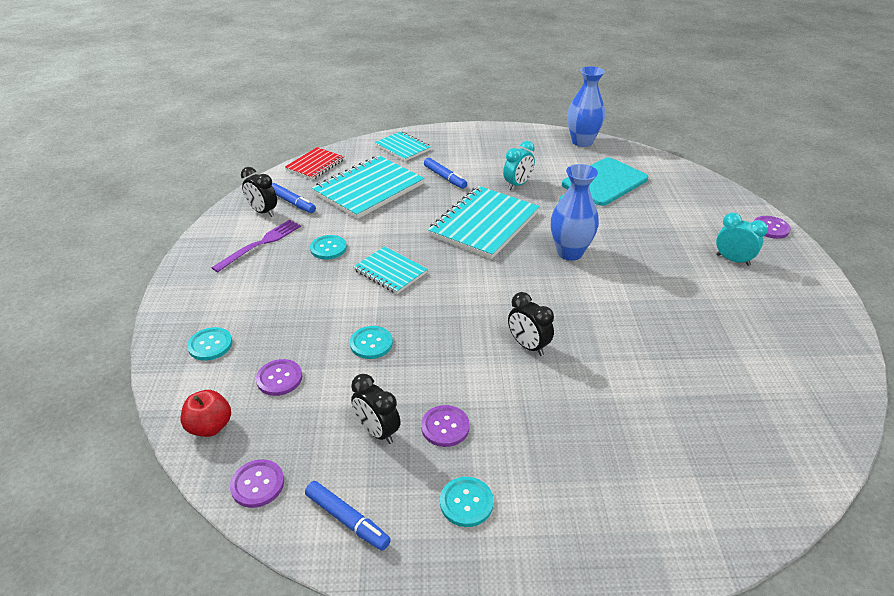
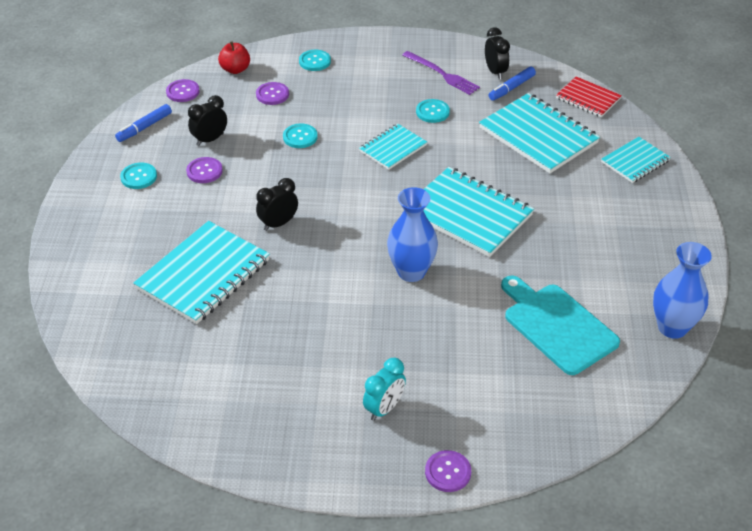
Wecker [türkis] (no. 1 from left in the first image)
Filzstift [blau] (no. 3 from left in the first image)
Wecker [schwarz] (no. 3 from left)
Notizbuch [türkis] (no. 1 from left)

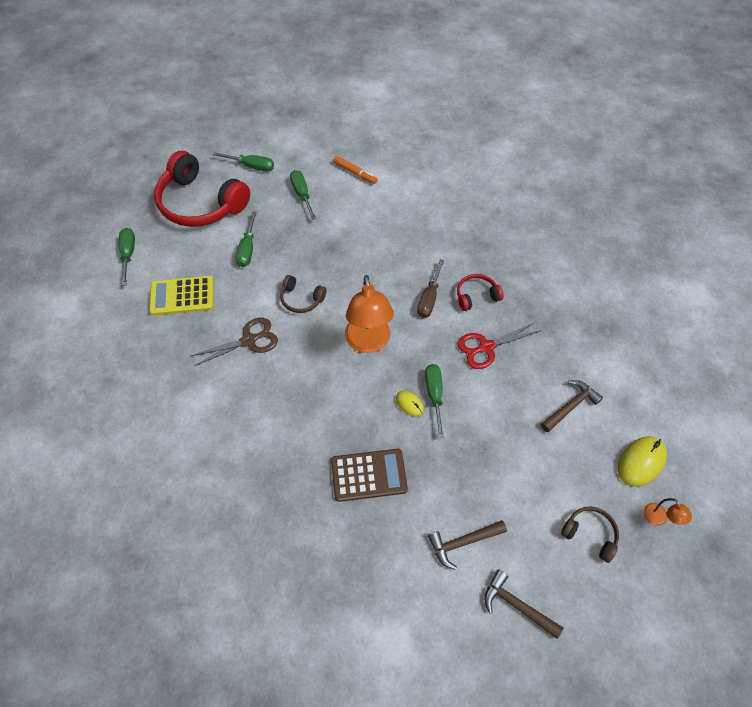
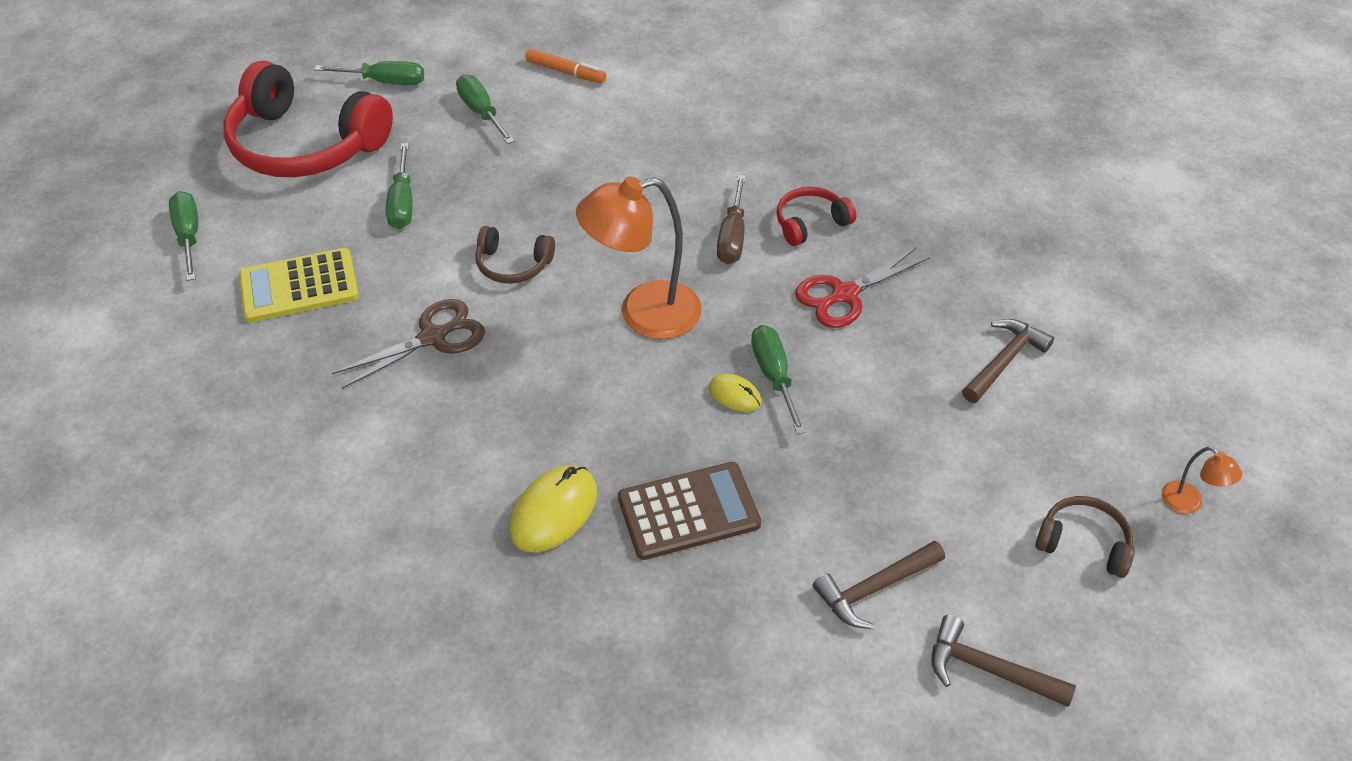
Lampe [orange] (no. 1 from left)
Computermaus [gelb] (no. 1 from left)

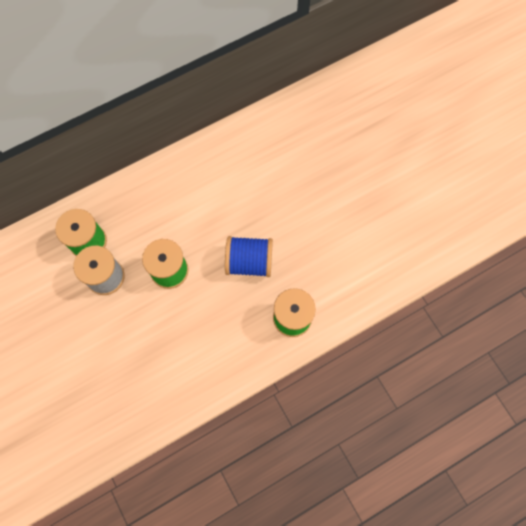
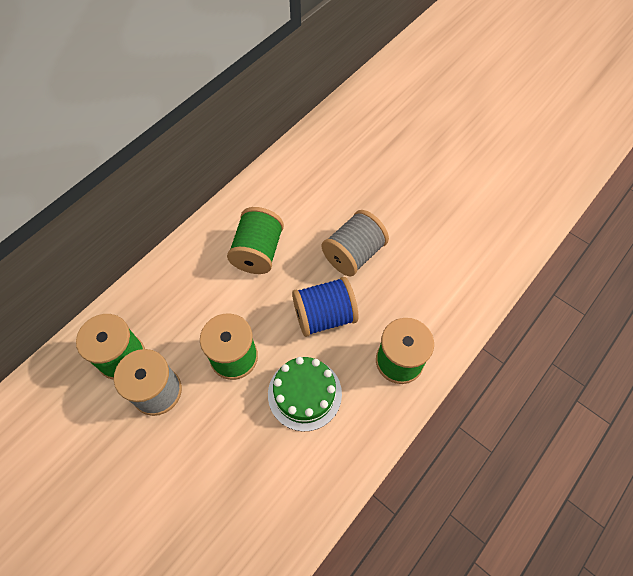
Garnrolle [grün] (no. 3 from left)
Garnrolle [grau] (no. 2 from left)
Kuchen [grün]

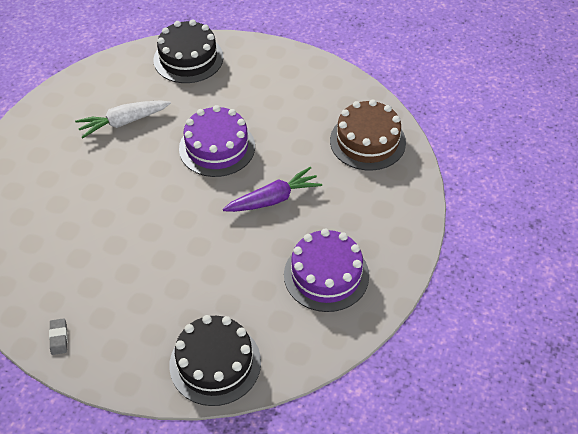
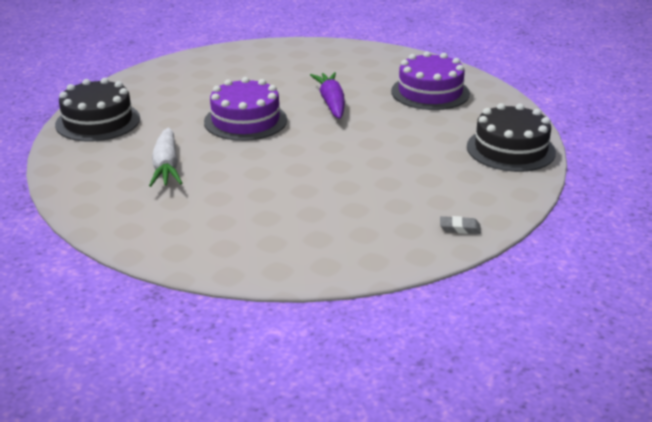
Kuchen [braun]

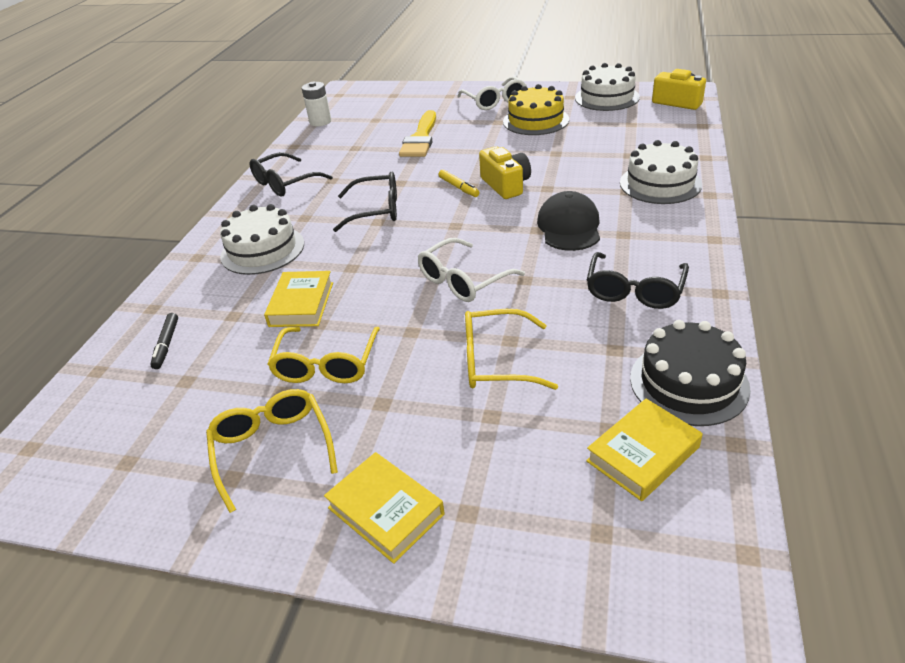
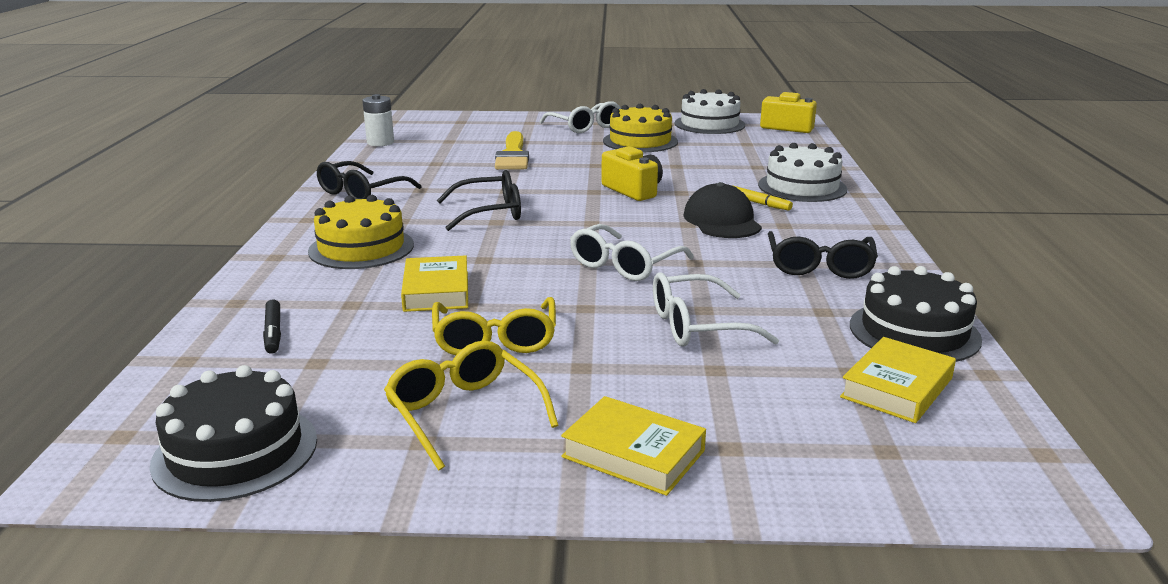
Filzstift [gelb]
Kuchen [gelb] (no. 1 from left)
Brille [weiß] (no. 3 from left)
Kuchen [schwarz] (no. 1 from left)

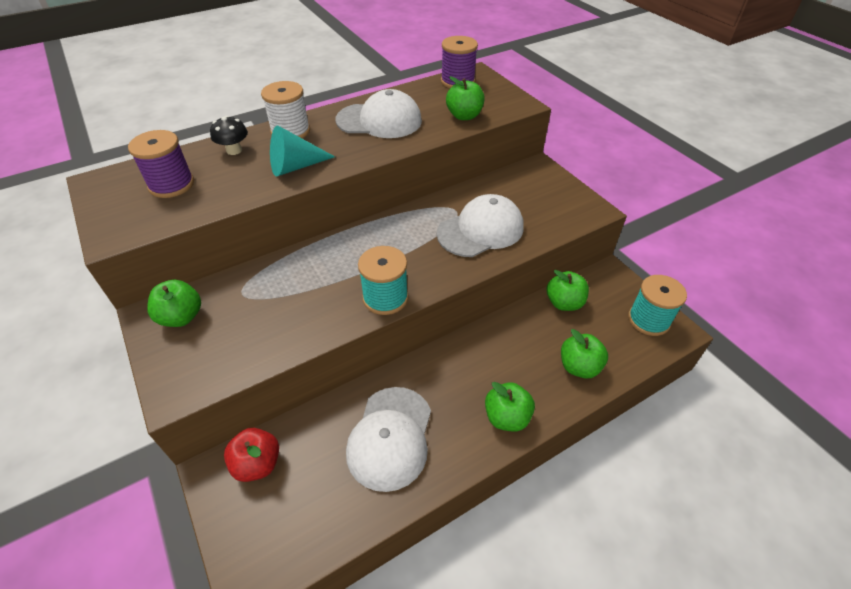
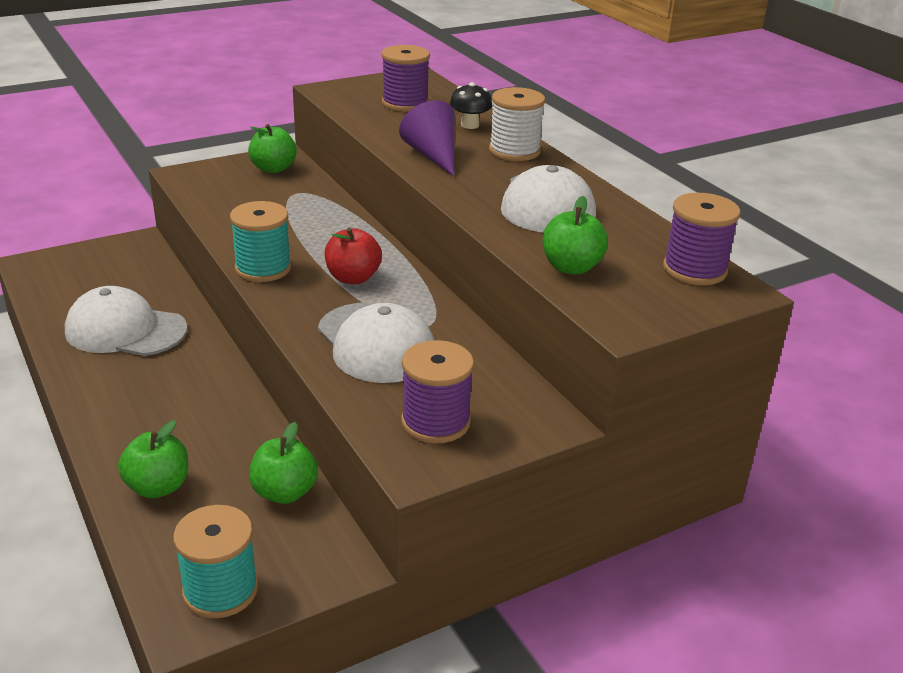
Kegel [lila]
Apfel [grün] (no. 3 from left in the first image)
Apfel [rot]
Garnrolle [lila] (no. 2 from left)

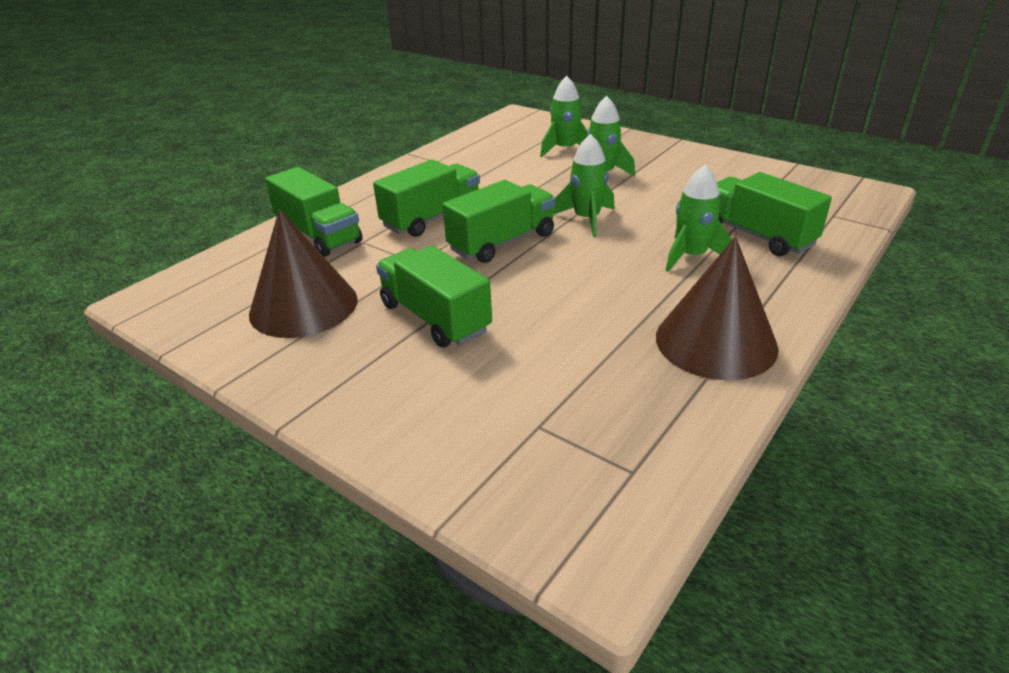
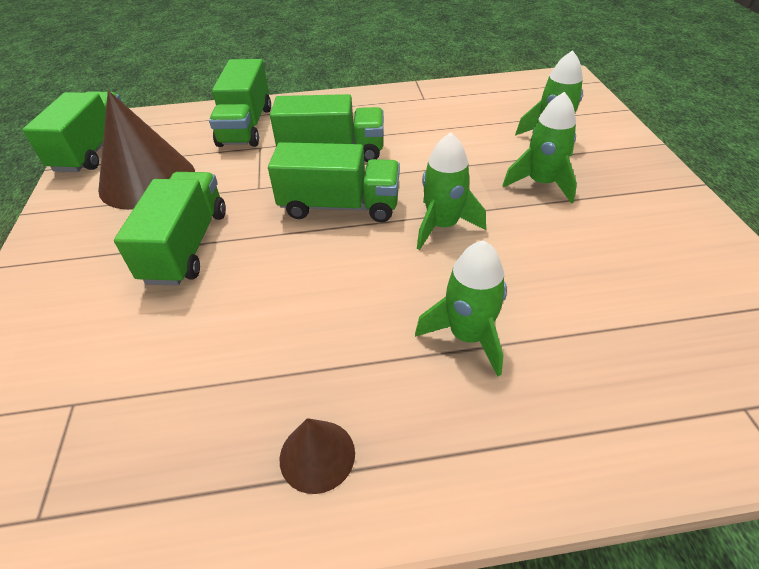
Lastwagen [grün] (no. 1 from left)
Kegel [braun] (no. 2 from left)

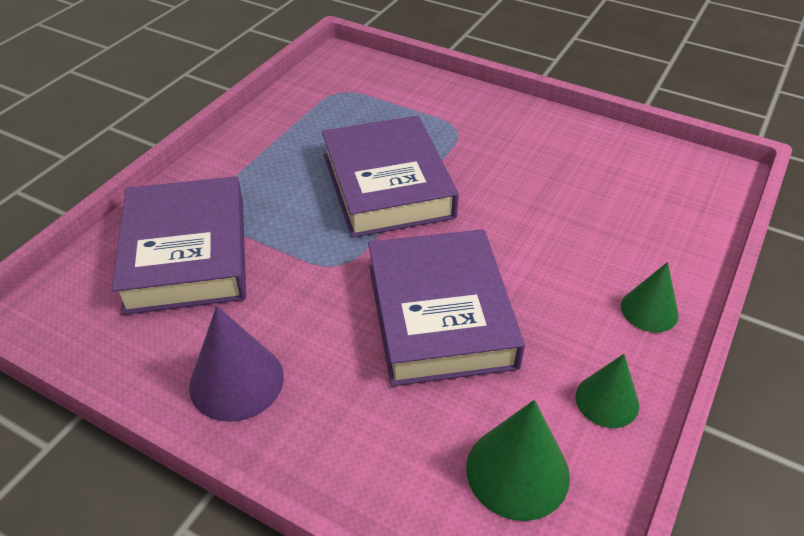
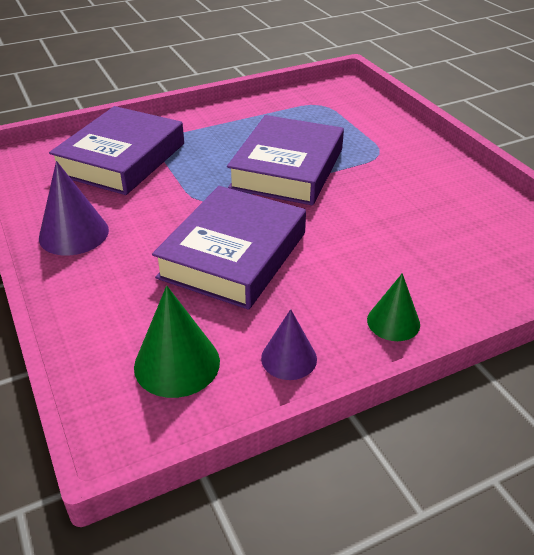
Kegel [lila] (no. 2 from left)

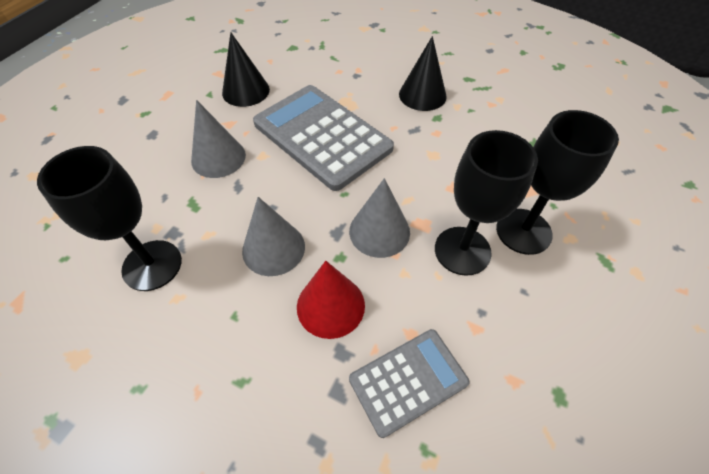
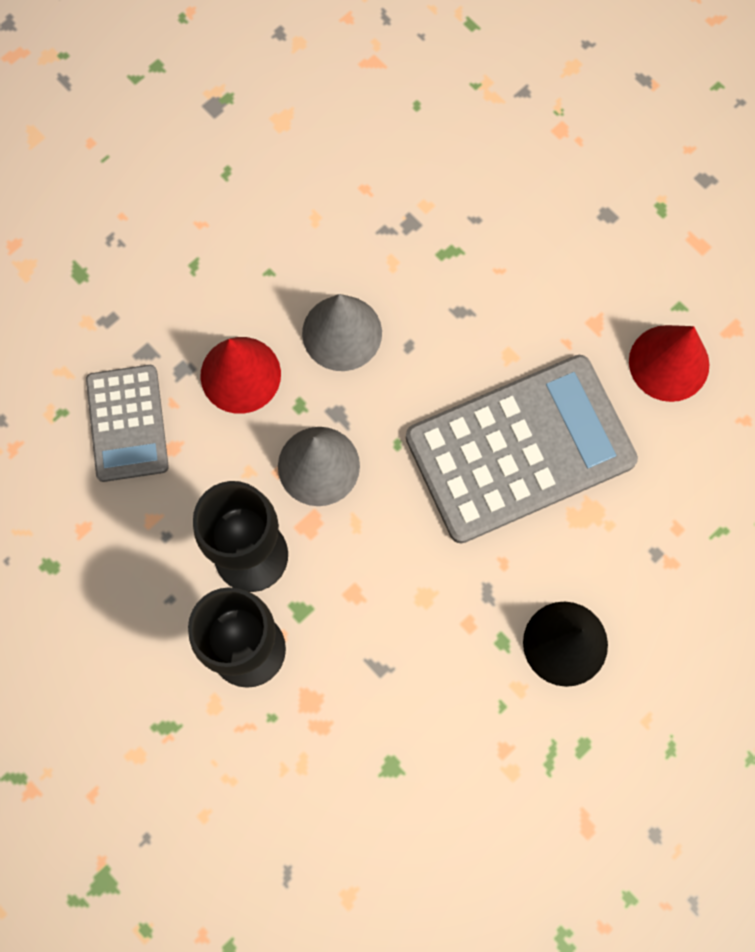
Kegel [rot] (no. 2 from left)
Kegel [grau] (no. 1 from left in the first image)
Kelch [schwarz] (no. 1 from left in the first image)

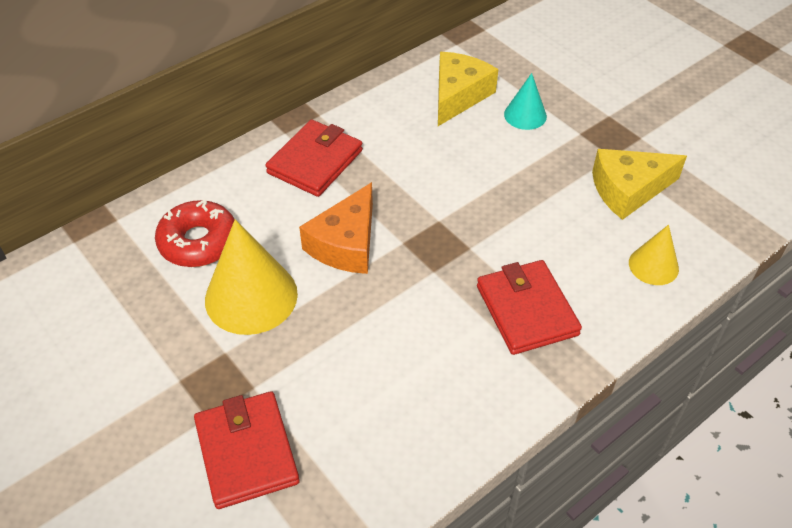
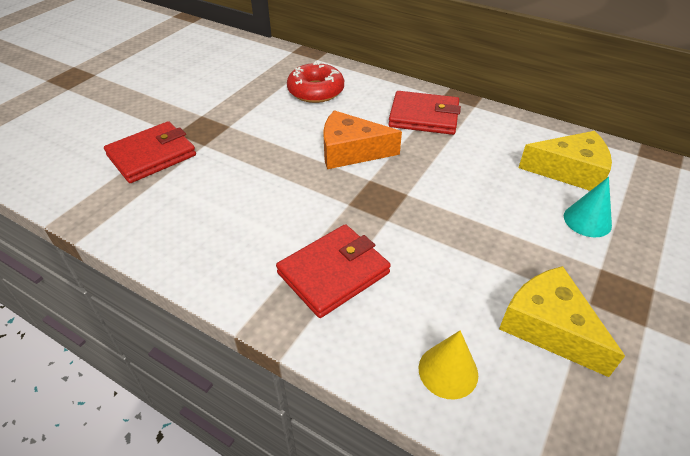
Kegel [gelb] (no. 1 from left in the first image)

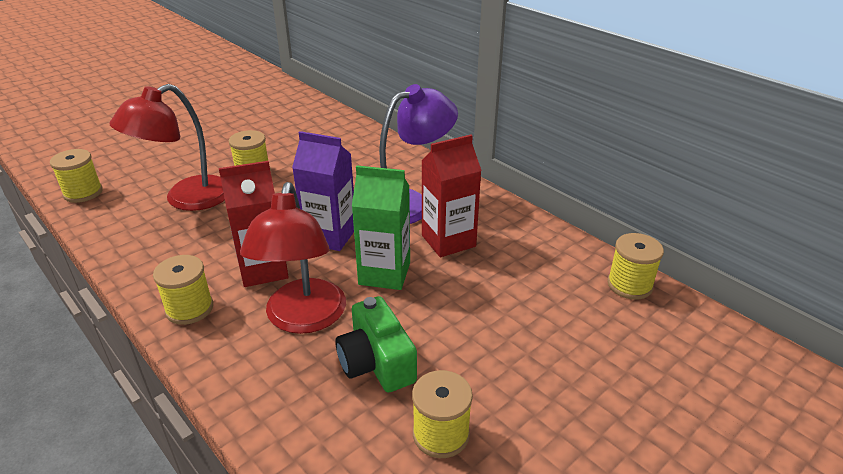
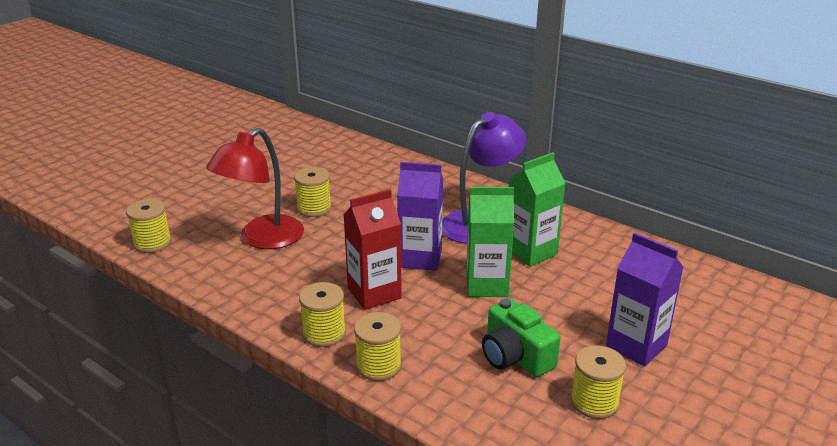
Getränkekarton [grün] (no. 2 from left)
Lampe [rot] (no. 2 from left in the first image)
Garnrolle [gelb] (no. 4 from left)
Getränkekarton [lila] (no. 2 from left)

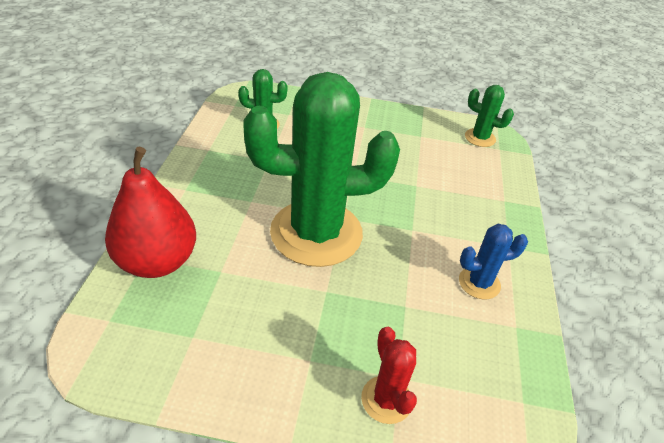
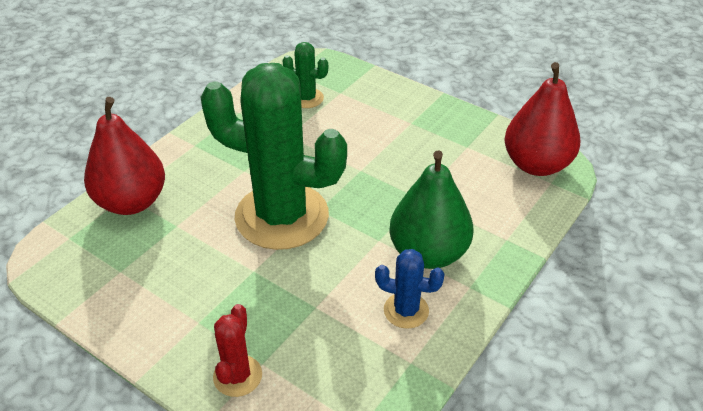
Birne [rot] (no. 2 from left)
Birne [grün]

